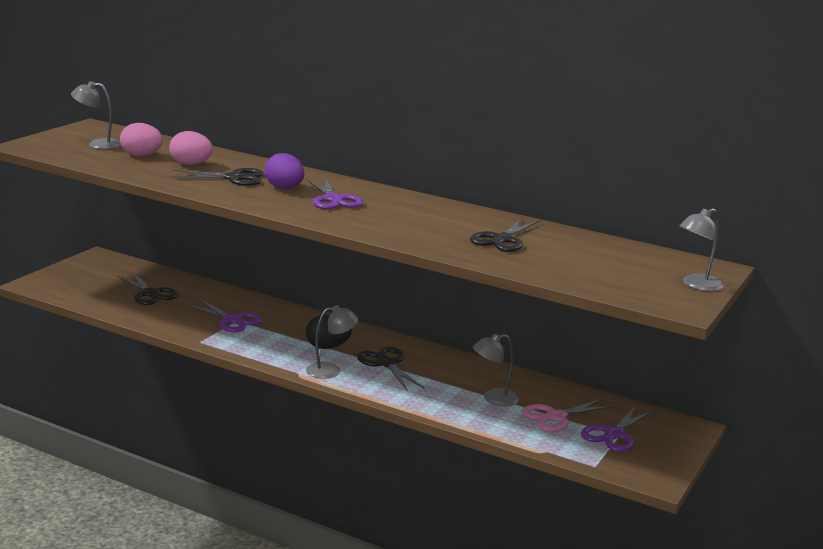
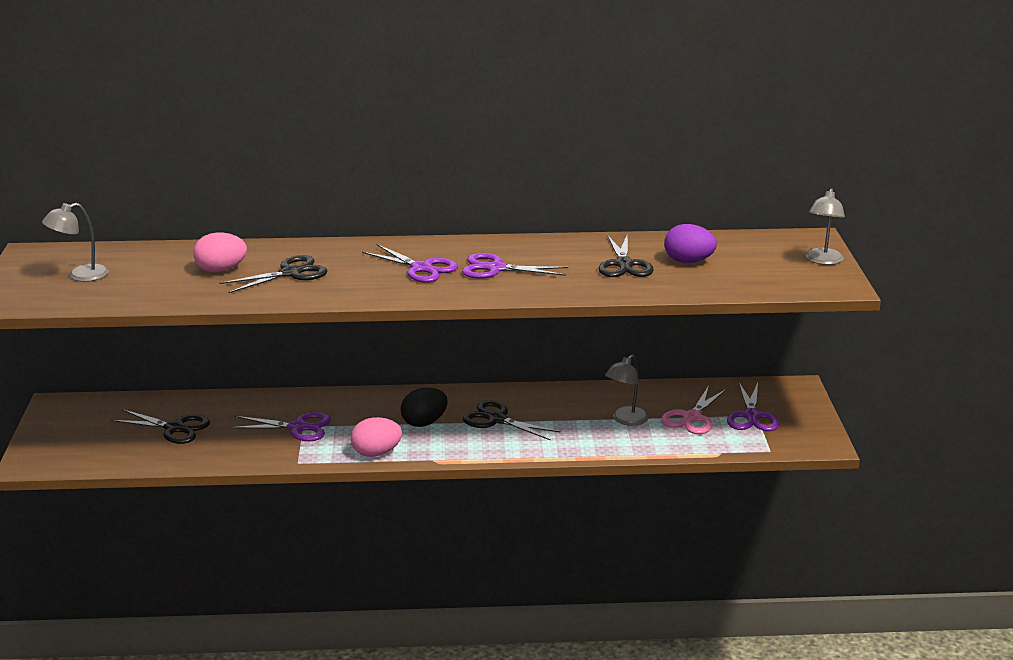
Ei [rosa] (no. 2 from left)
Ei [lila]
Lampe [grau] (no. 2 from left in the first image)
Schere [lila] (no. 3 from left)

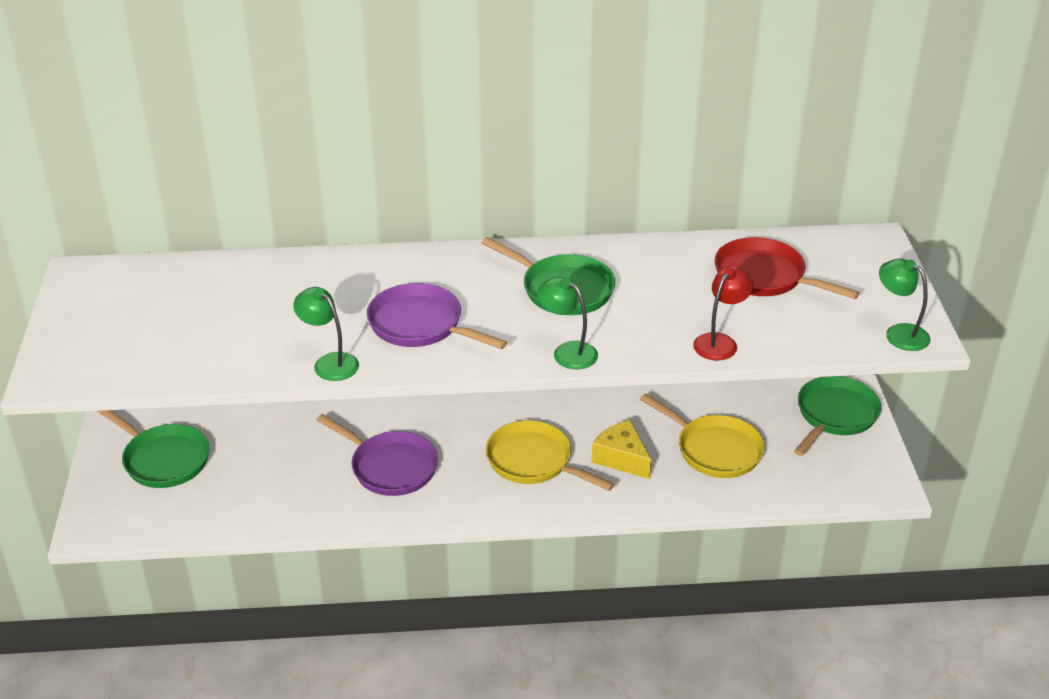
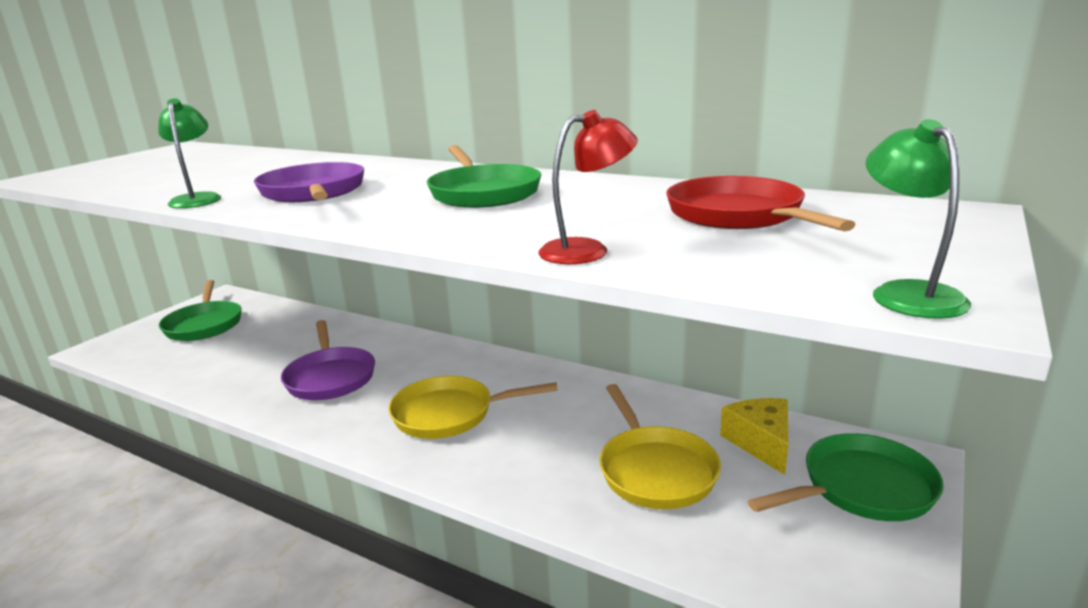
Lampe [grün] (no. 2 from left in the first image)
Pfanne [gelb] (no. 1 from left)
Käse [gelb]

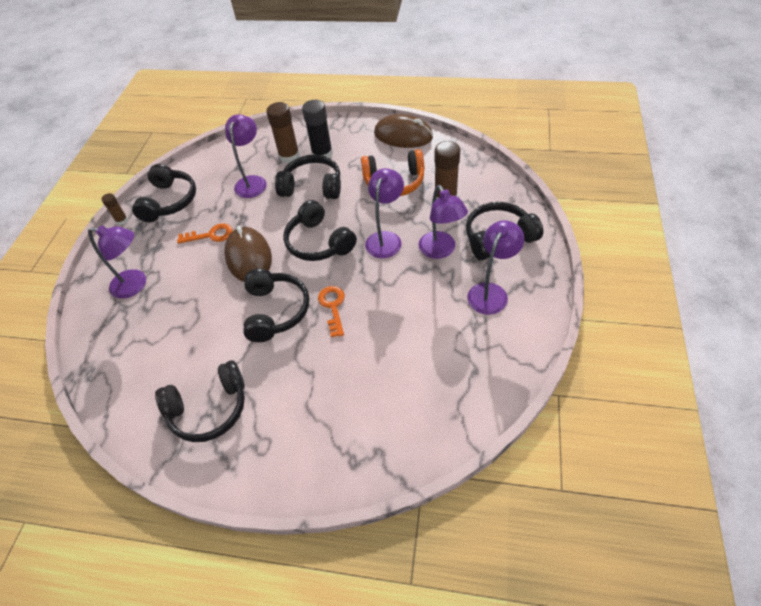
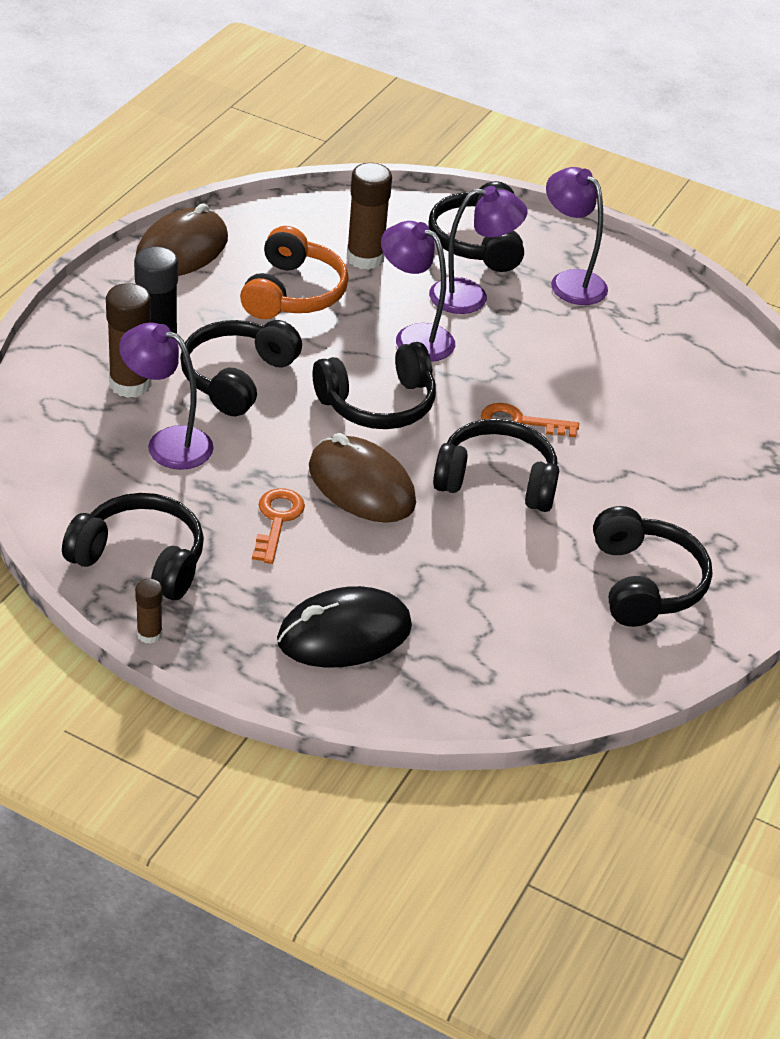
Computermaus [schwarz]
Computermaus [braun] (no. 2 from left)

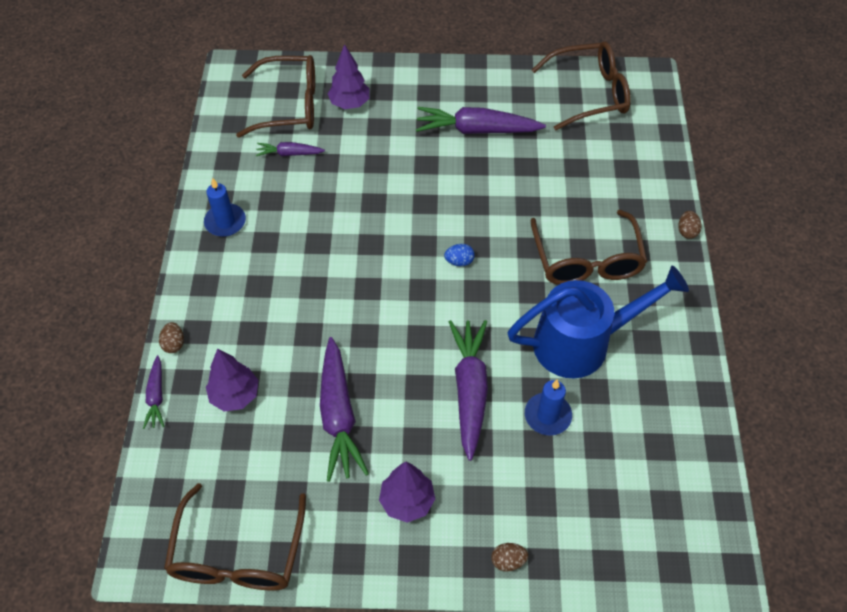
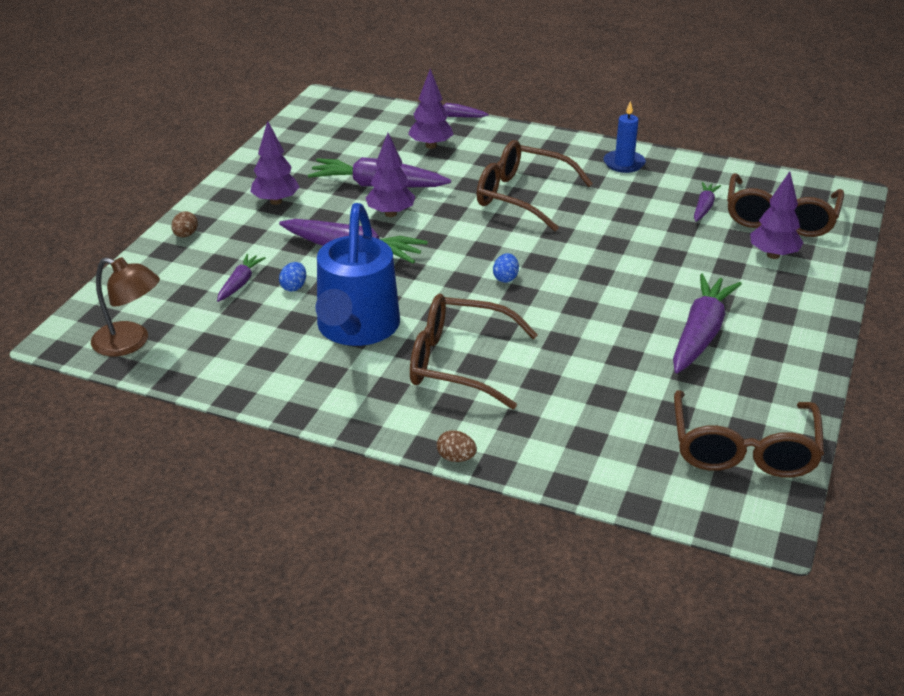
Ei [braun] (no. 1 from left in the first image)
Ei [blau] (no. 1 from left)
Brille [braun] (no. 2 from left)
Baum [lila] (no. 2 from left)
Karotte [lila] (no. 1 from left)
Lampe [braun]

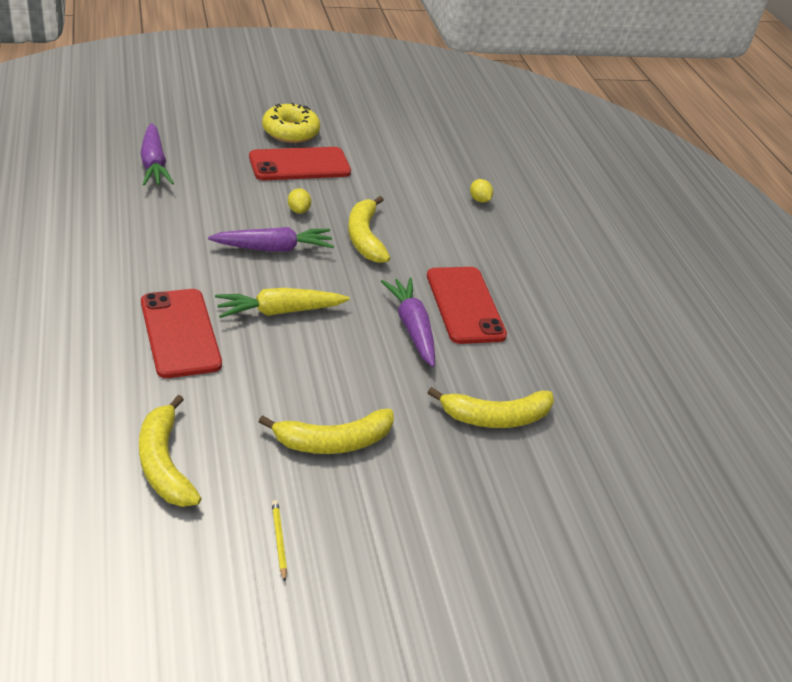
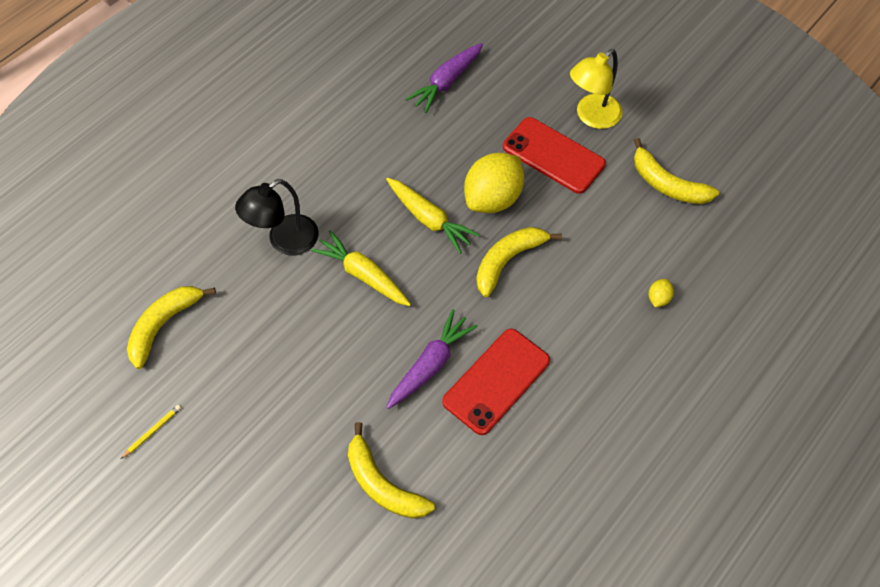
Lampe [gelb]
Zitrone [gelb] (no. 1 from left)
Karotte [gelb] (no. 2 from left)
Lampe [schwarz]
Banane [gelb] (no. 4 from left)

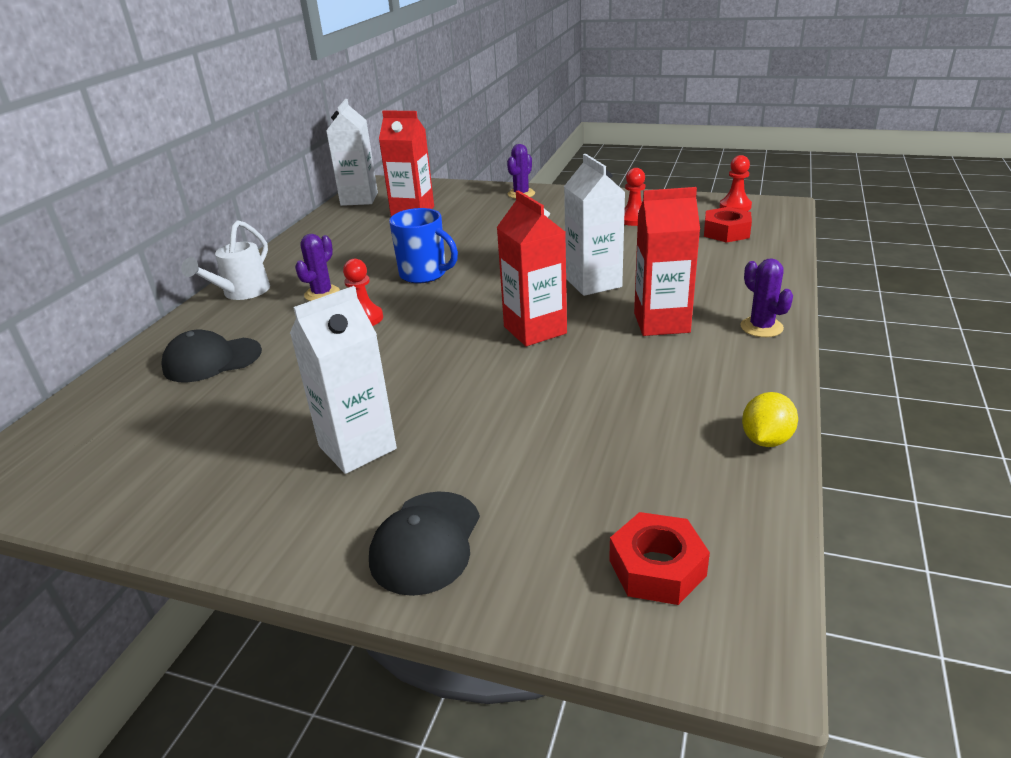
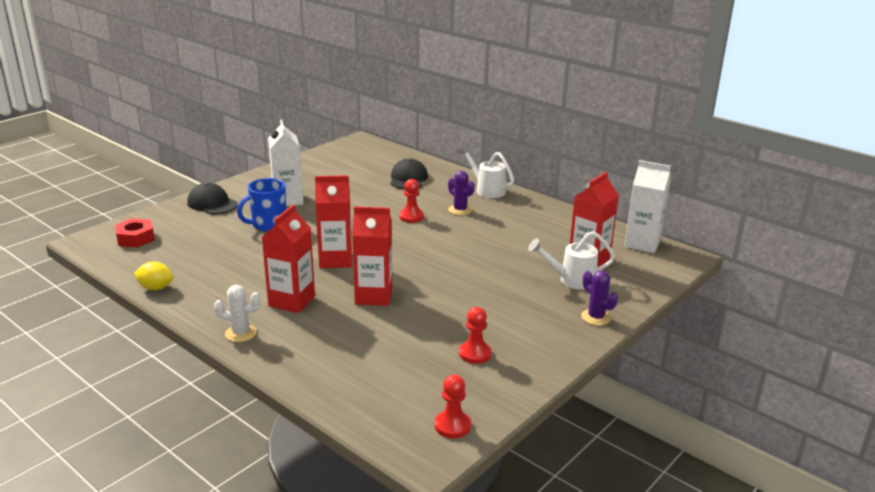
Getränkekarton [rot] (no. 3 from left)
Sechskantmutter [rot] (no. 2 from left in the first image)
Tasse [blau]
Kaktus [weiß]
Zitrone [gelb]
Gießkanne [weiß] (no. 2 from left)

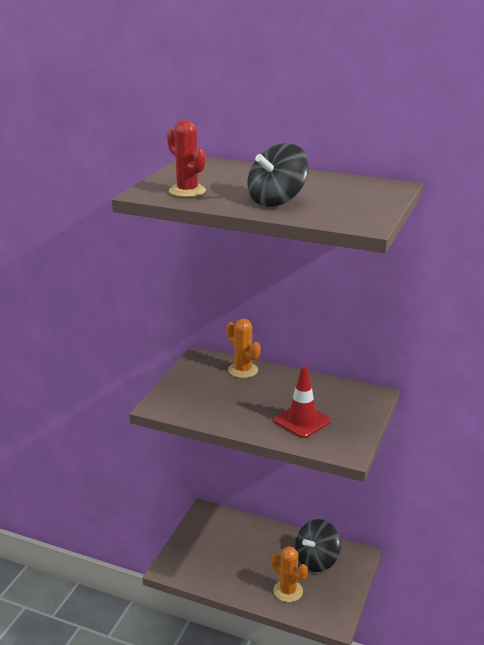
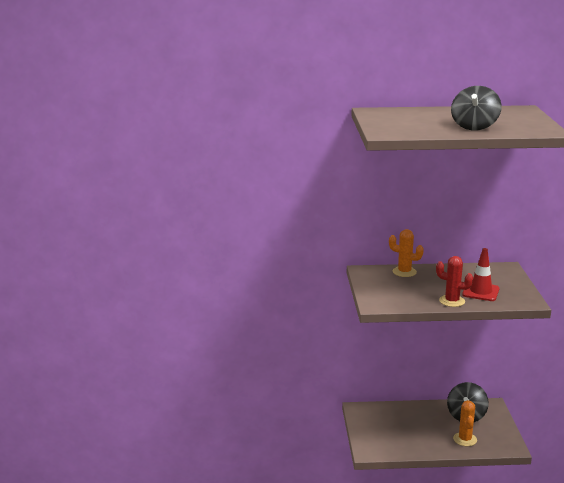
Kaktus [rot]
Kaktus [orange] (no. 2 from left)

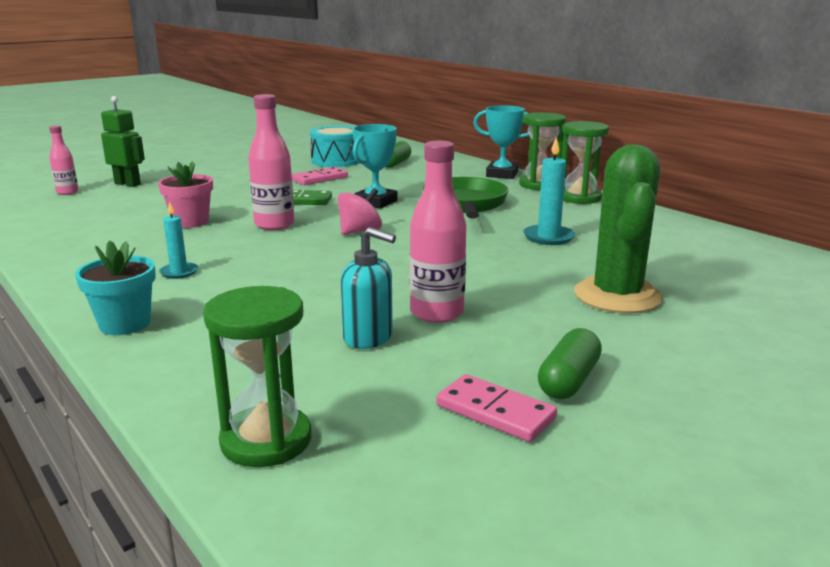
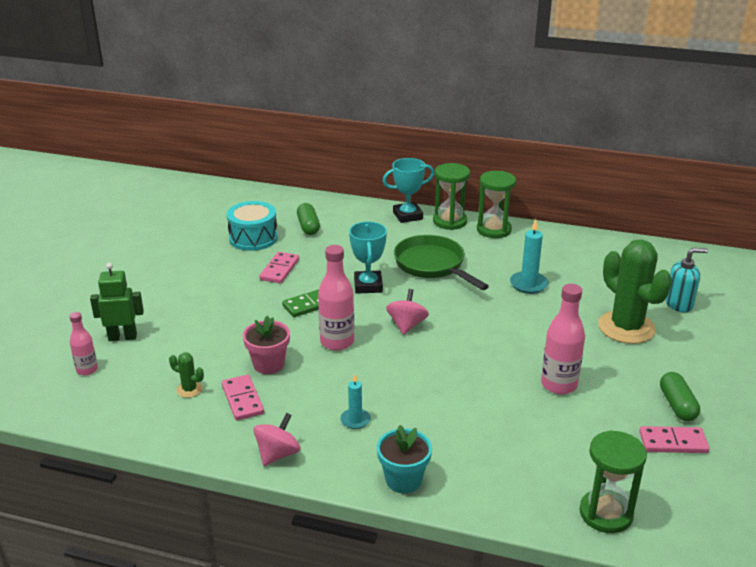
Seifenspender [türkis]
Kaktus [grün] (no. 1 from left)
Dominostein [rosa] (no. 1 from left)
Kreisel [rosa] (no. 1 from left)

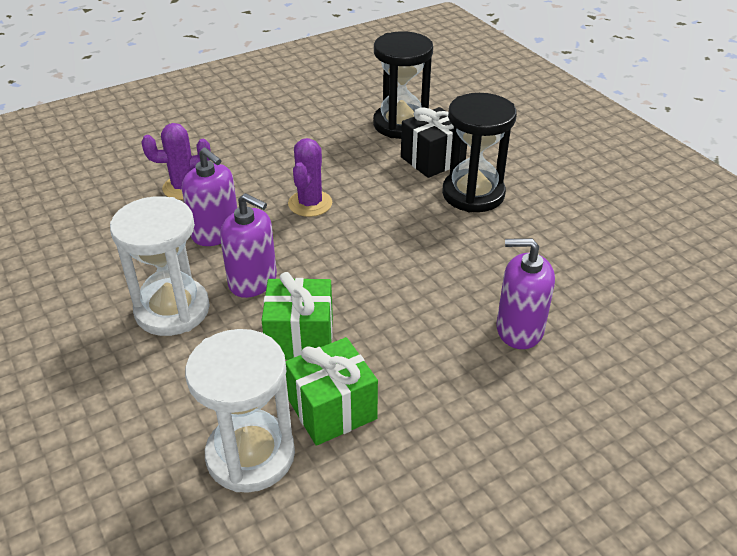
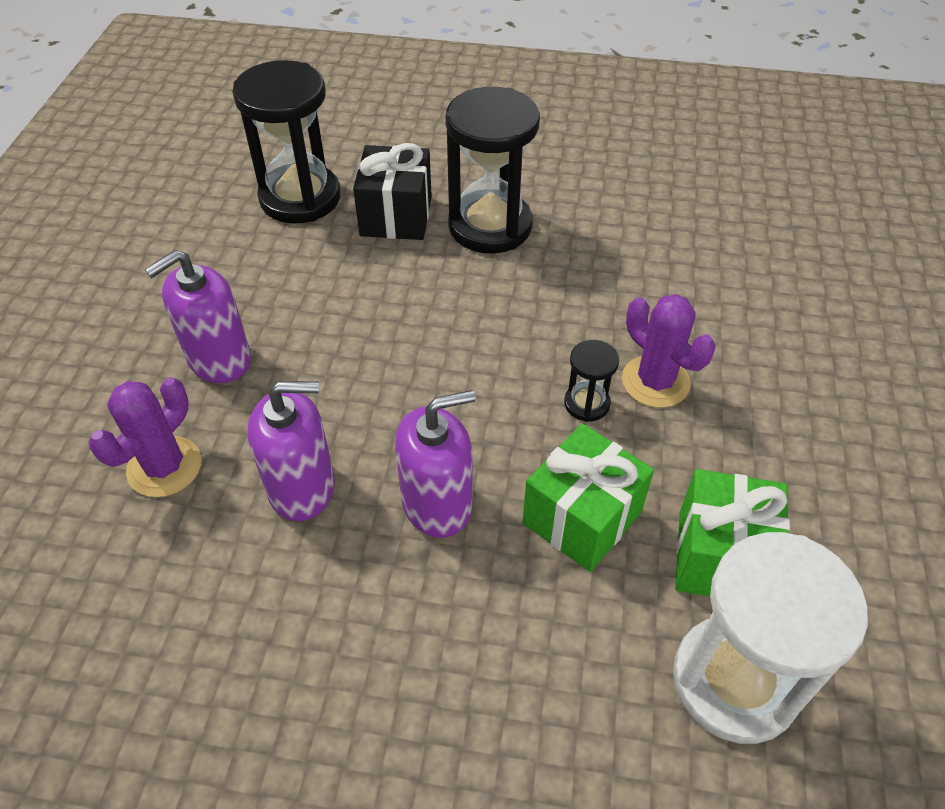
Kaktus [lila] (no. 2 from left)
Sanduhr [weiß] (no. 1 from left in the first image)
Seifenspender [lila] (no. 1 from left)
Sanduhr [schwarz] (no. 3 from left)

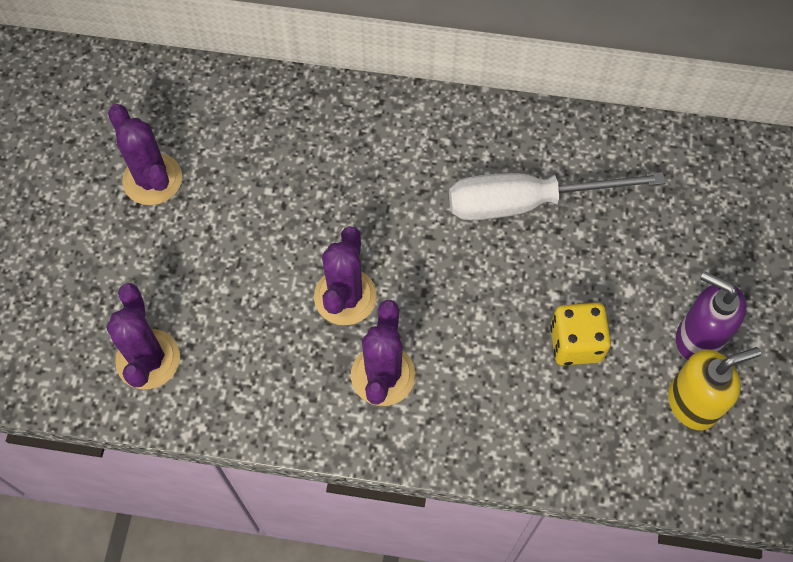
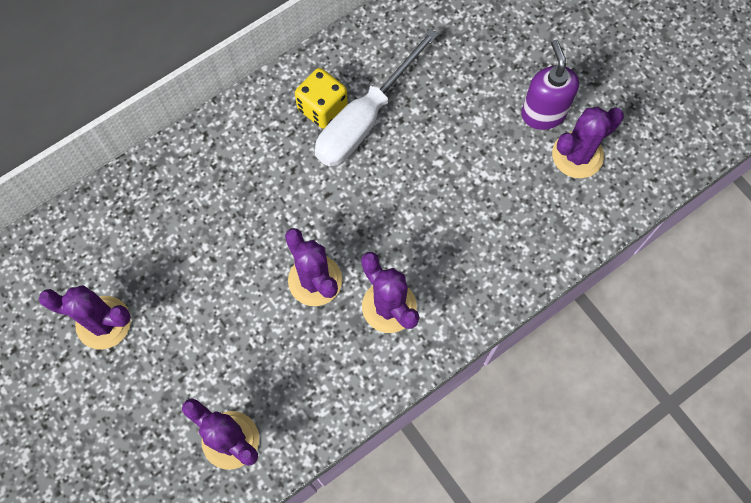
Seifenspender [lila]
Spielwürfel [gelb]
Kaktus [lila] (no. 5 from left)

